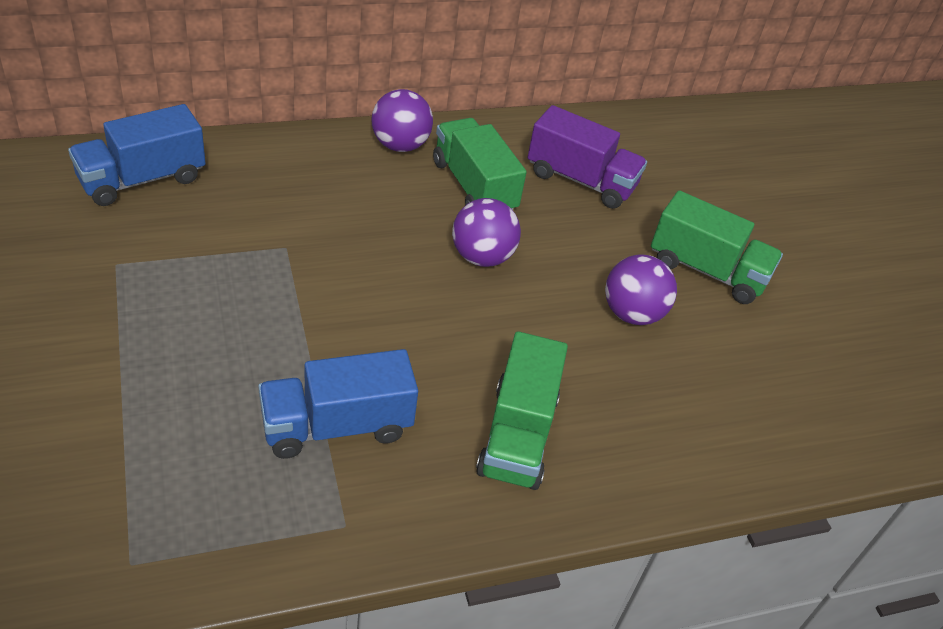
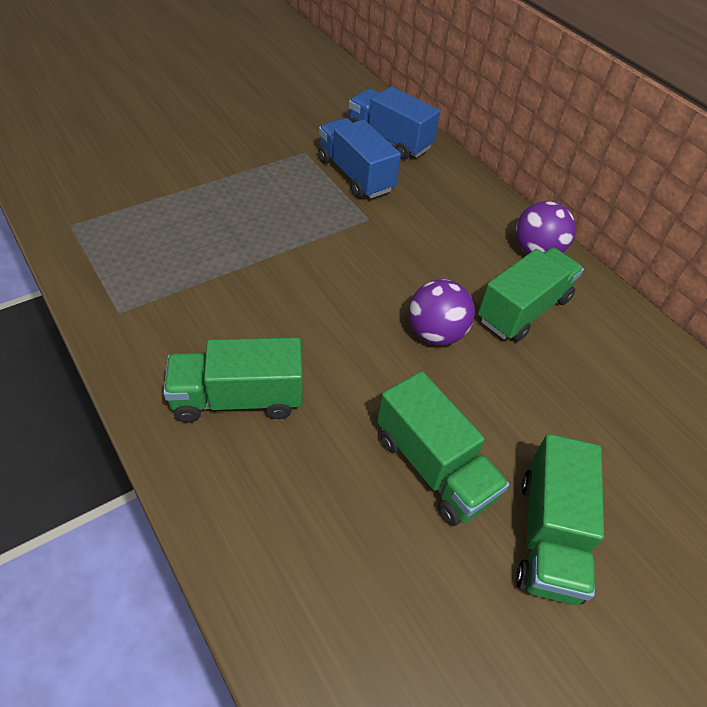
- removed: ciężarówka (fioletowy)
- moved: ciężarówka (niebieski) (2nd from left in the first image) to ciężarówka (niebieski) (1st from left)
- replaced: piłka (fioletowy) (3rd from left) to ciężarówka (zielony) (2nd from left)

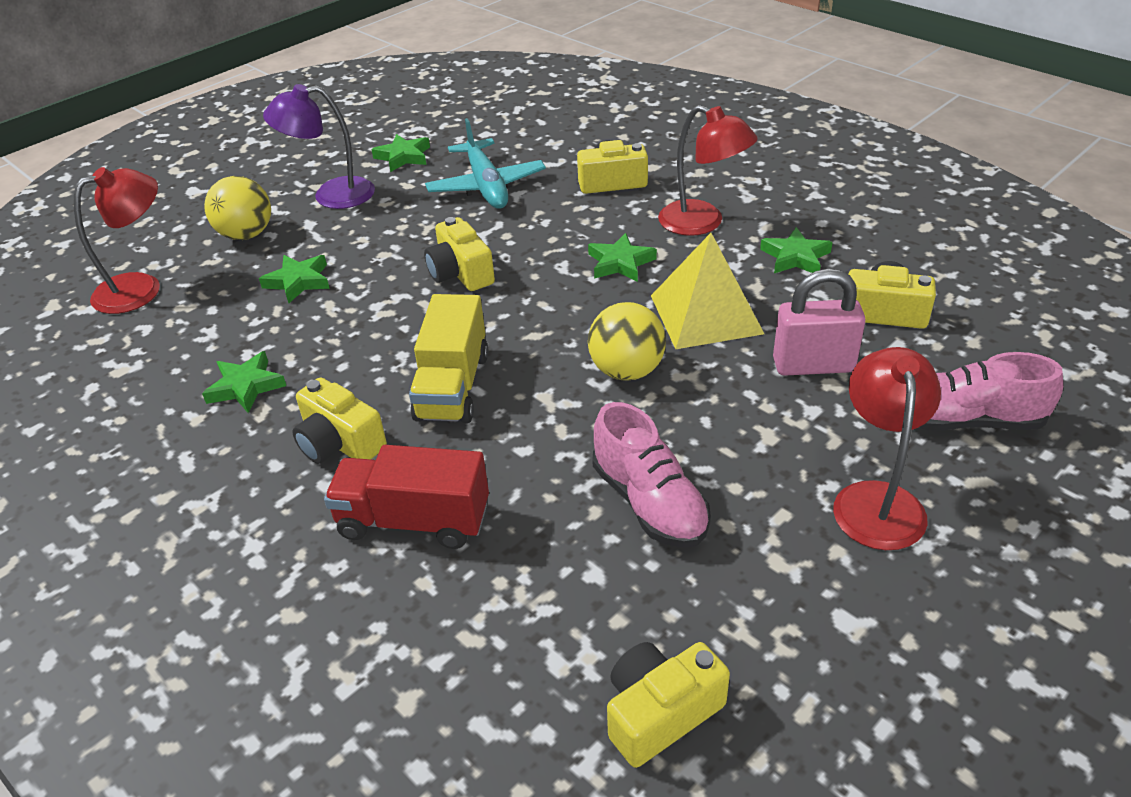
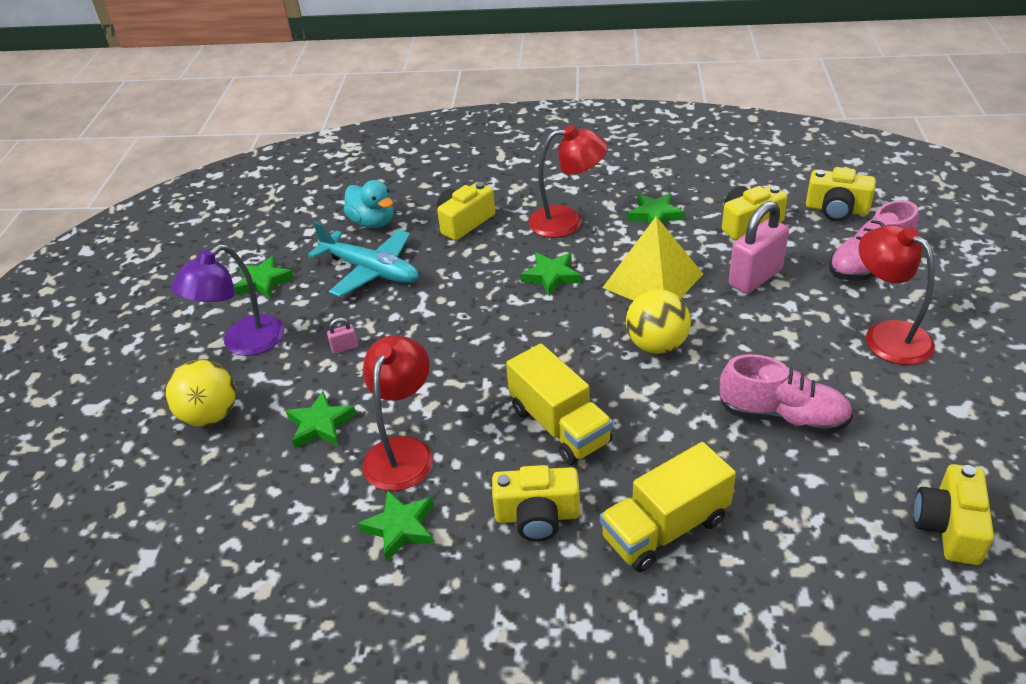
- added: kłódka (różowy) (1st from left)
- added: kaczka (turkusowy)
- moved: lampka (czerwony) (1st from left)
- moved: aparat fotograficzny (żółty) (2nd from left in the first image) to aparat fotograficzny (żółty) (4th from left)
- recoloured: ciężarówka (czerwony) to ciężarówka (żółty) (2nd from left)

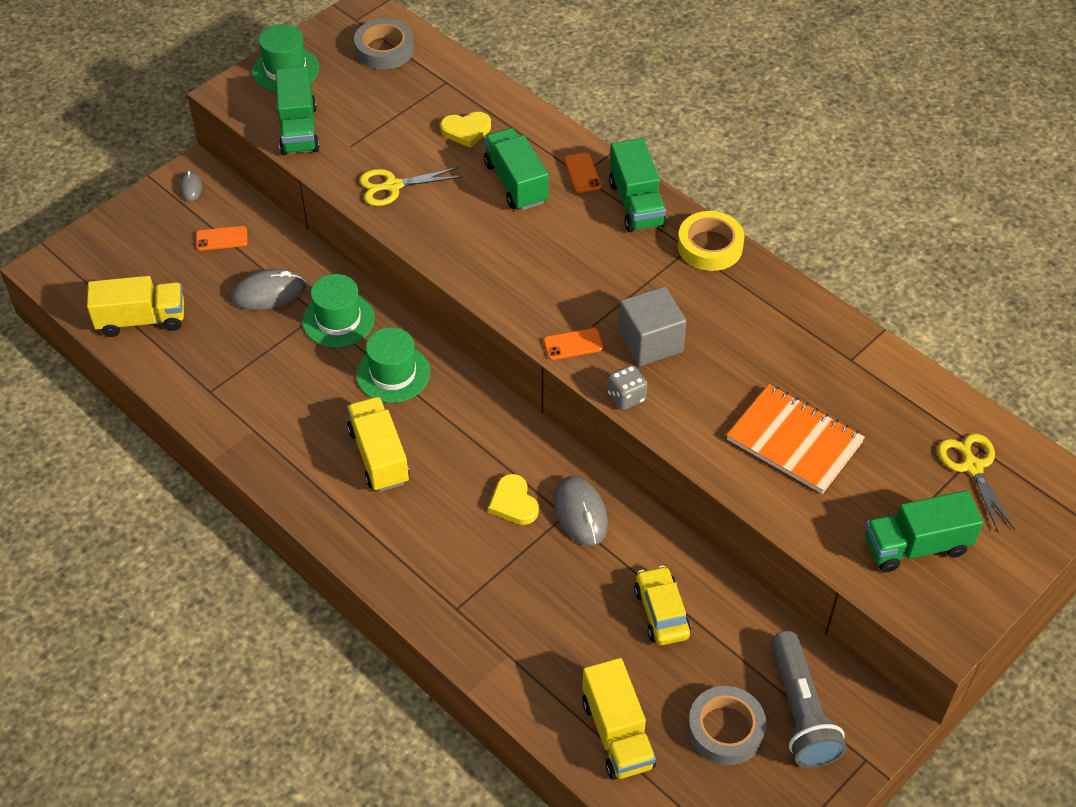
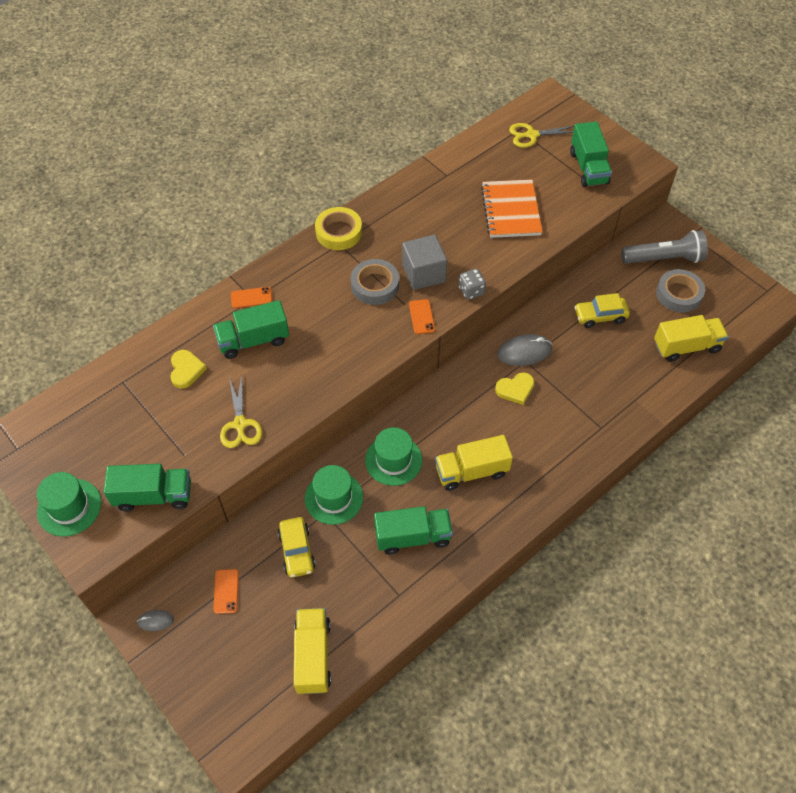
- moved: taśma klejąca (szary) (1st from left)
- moved: ciężarówka (zielony) (3rd from left)
- replaced: myszka (szary) (2nd from left) to samochód (żółty) (1st from left)
- turned: zeszyt (pomarańczowy) 45 degrees counterclockwise

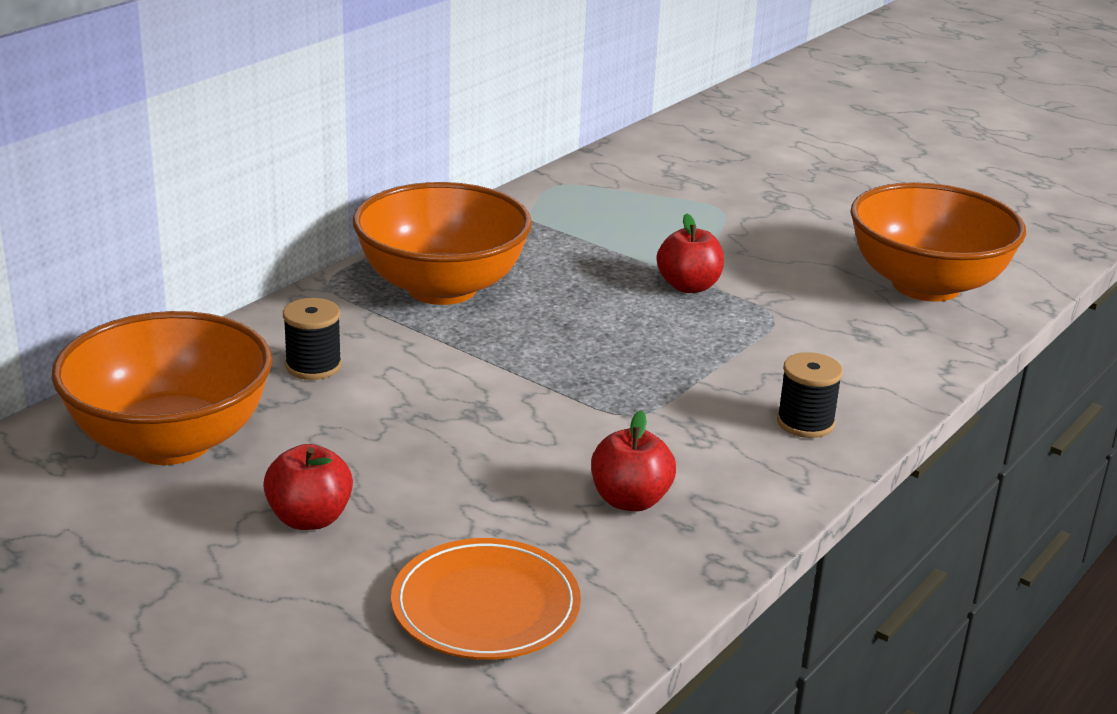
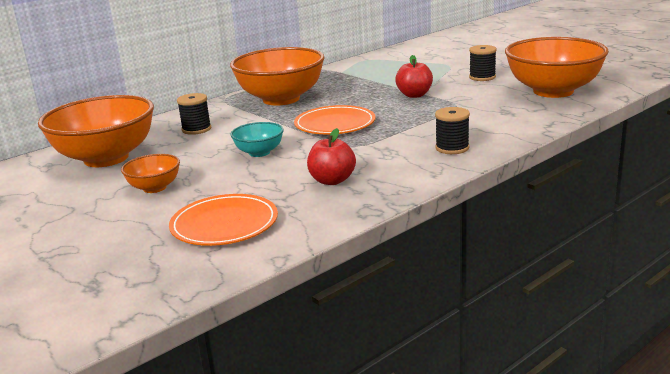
- added: miska (turkusowy)
- added: talerz (pomarańczowy) (2nd from left)
- added: szpulka (czarny) (3rd from left)
- replaced: jabłko (czerwony) (1st from left) to miska (pomarańczowy) (2nd from left)

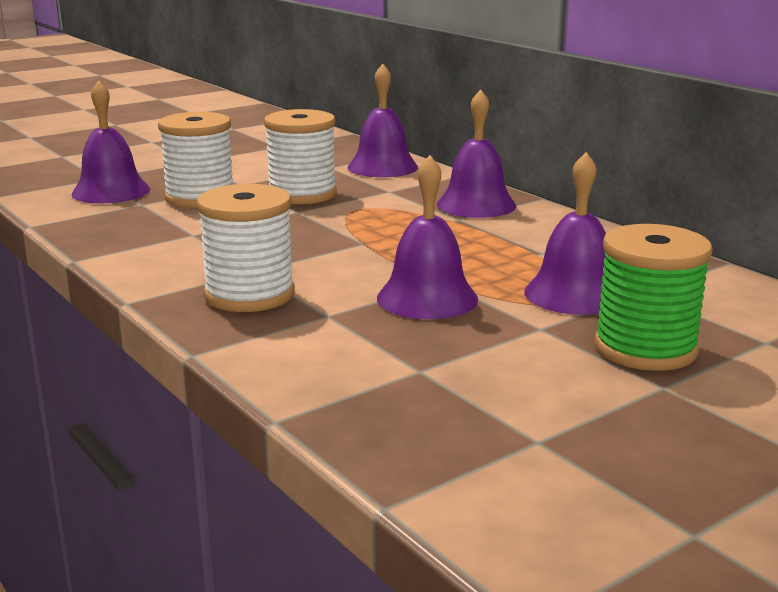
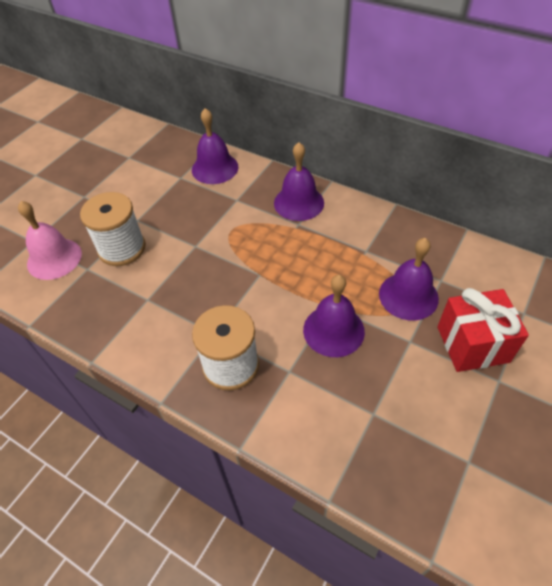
- removed: szpulka (biały) (3rd from left)
- replaced: szpulka (zielony) to prezent (czerwony)
- recoloured: dzwonek (fioletowy) (1st from left) to dzwonek (różowy)

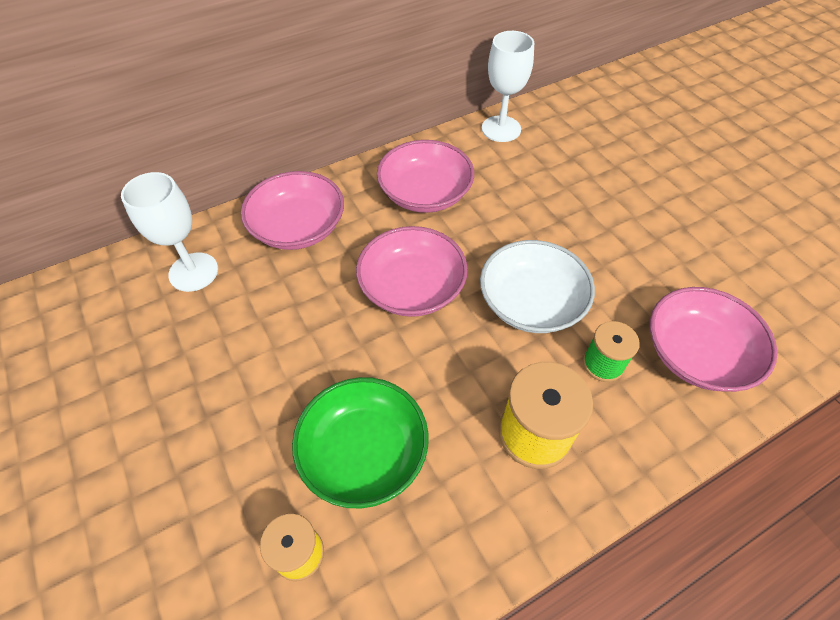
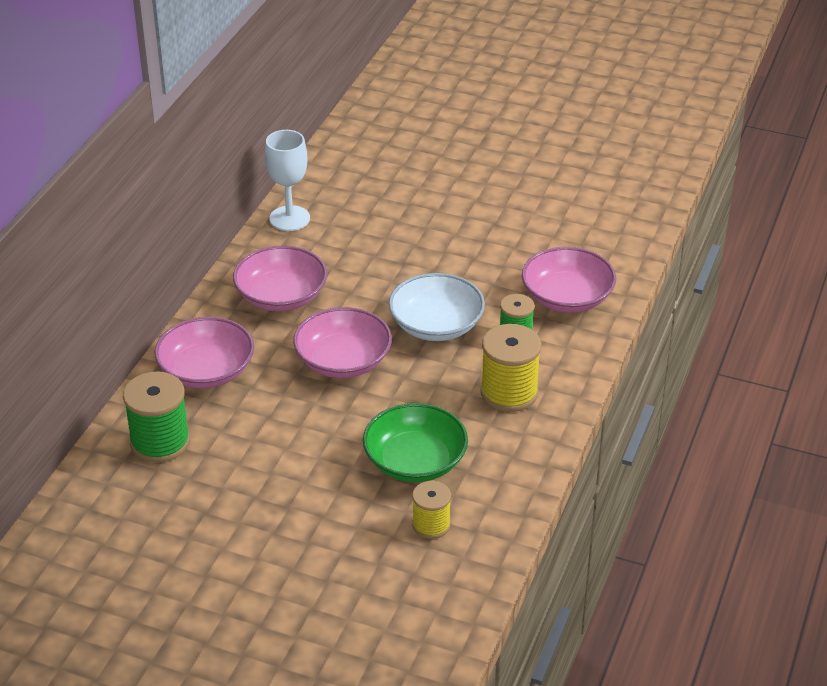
- replaced: kielich (biały) (1st from left) to szpulka (zielony) (1st from left)

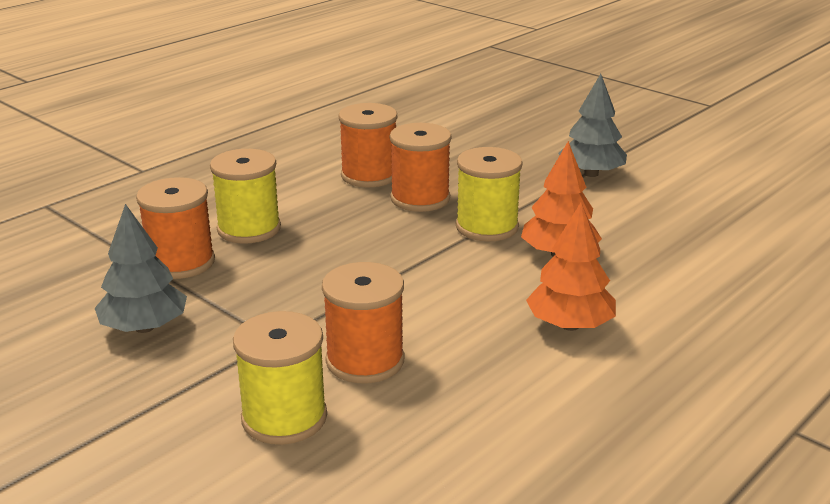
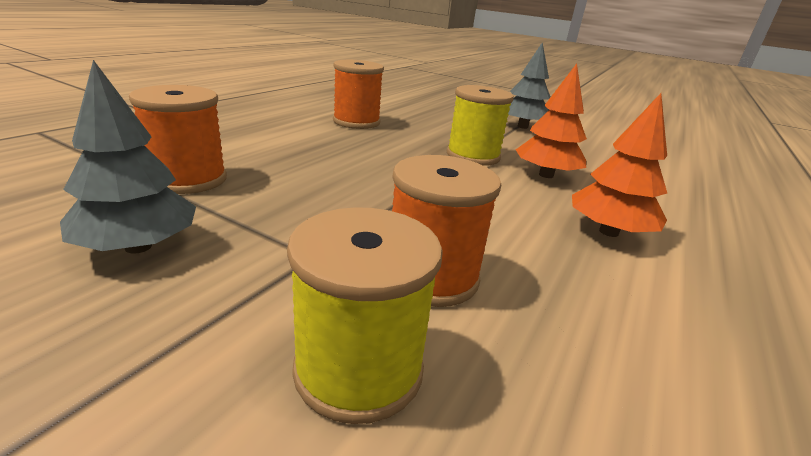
- removed: szpulka (żółty) (1st from left)
- removed: szpulka (pomarańczowy) (4th from left)

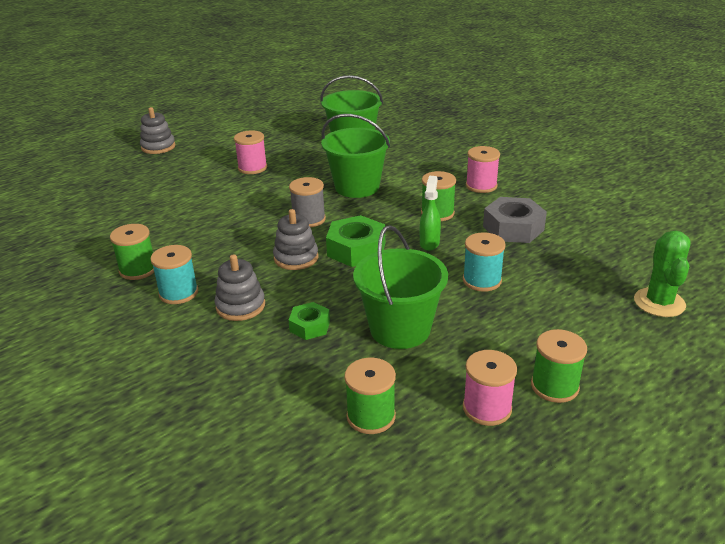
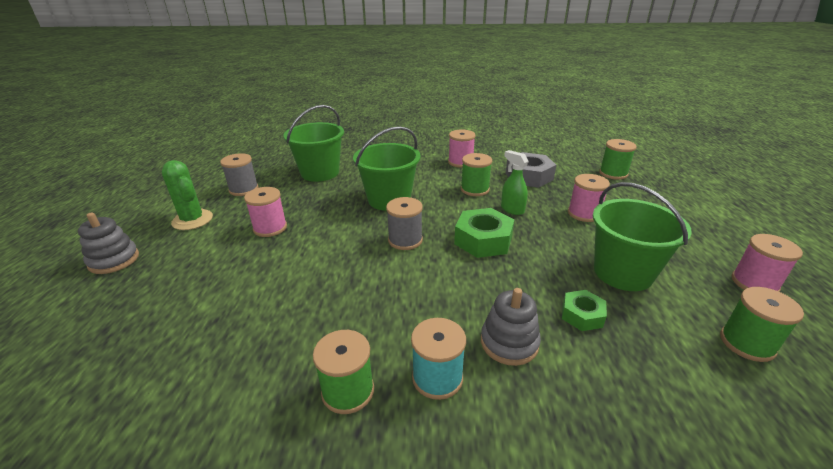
- removed: zabawka nakładanka (szary) (3rd from left)
- added: szpulka (szary) (1st from left)
- moved: szpulka (zielony) (4th from left in the first image) to szpulka (zielony) (3rd from left)
- moved: kaktus (zielony)
- recoloured: szpulka (turkusowy) (2nd from left) to szpulka (różowy) (3rd from left)

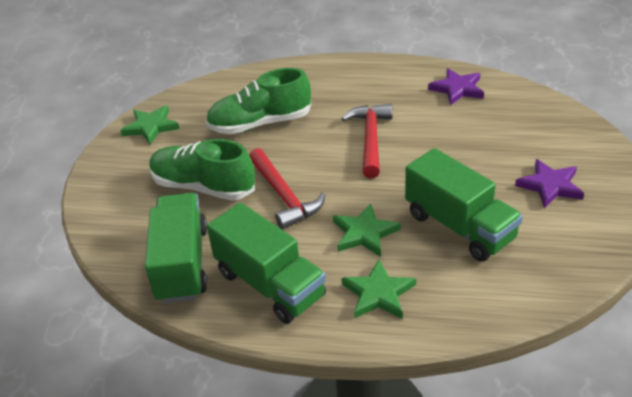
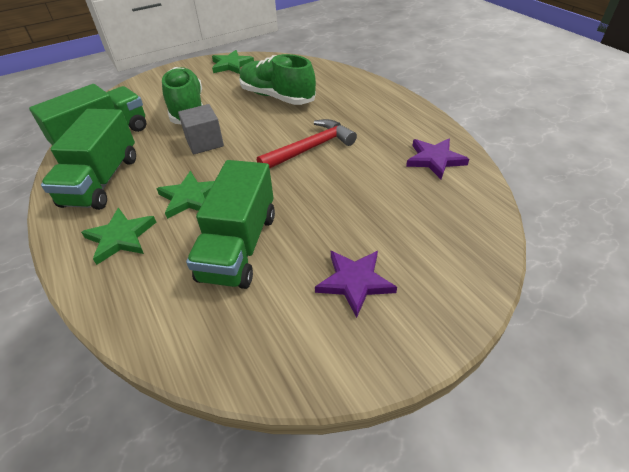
- replaced: młotek (czerwony) (1st from left) to sześcian (szary)

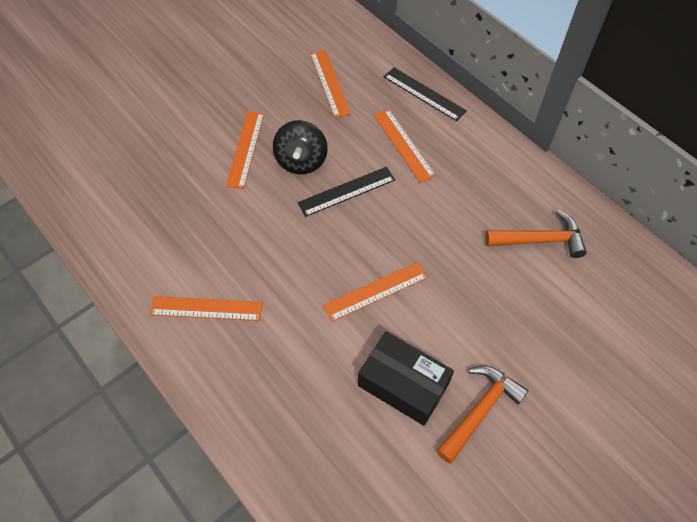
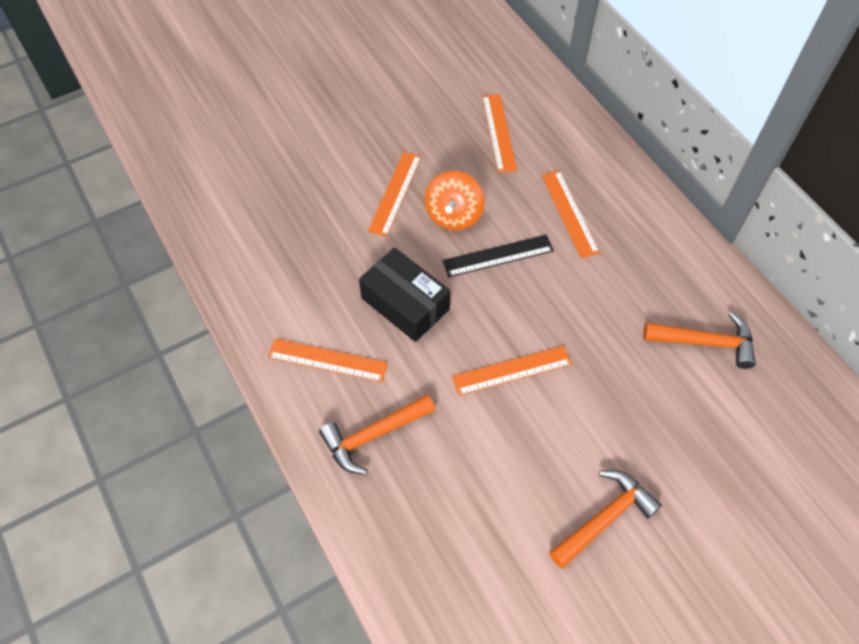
- removed: linijka (czarny) (2nd from left)
- added: młotek (pomarańczowy) (1st from left)
- moved: pudełko (czarny)
- recoloured: bączek (czarny) to bączek (pomarańczowy)

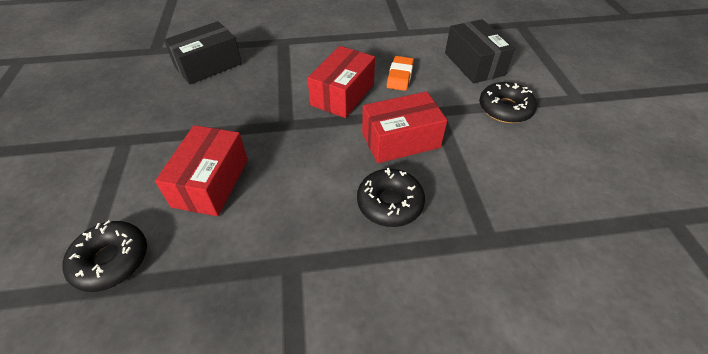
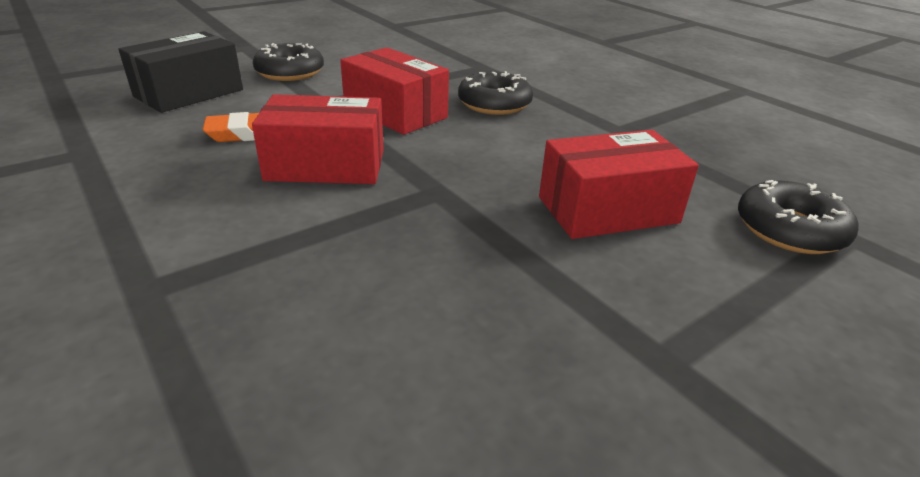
- removed: pudełko (czarny) (1st from left)

